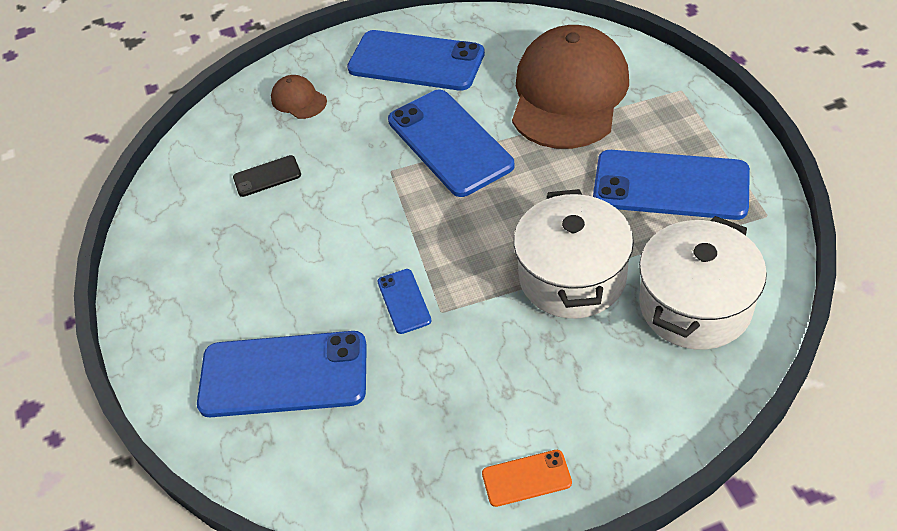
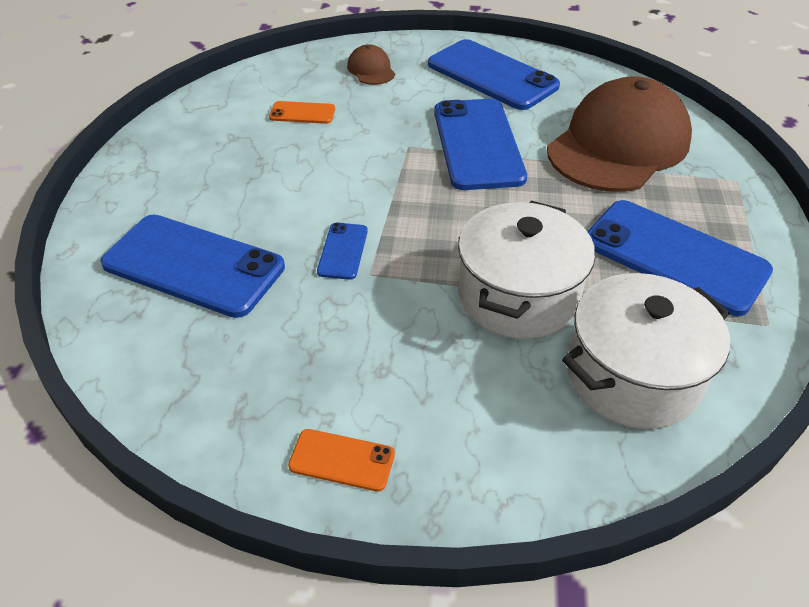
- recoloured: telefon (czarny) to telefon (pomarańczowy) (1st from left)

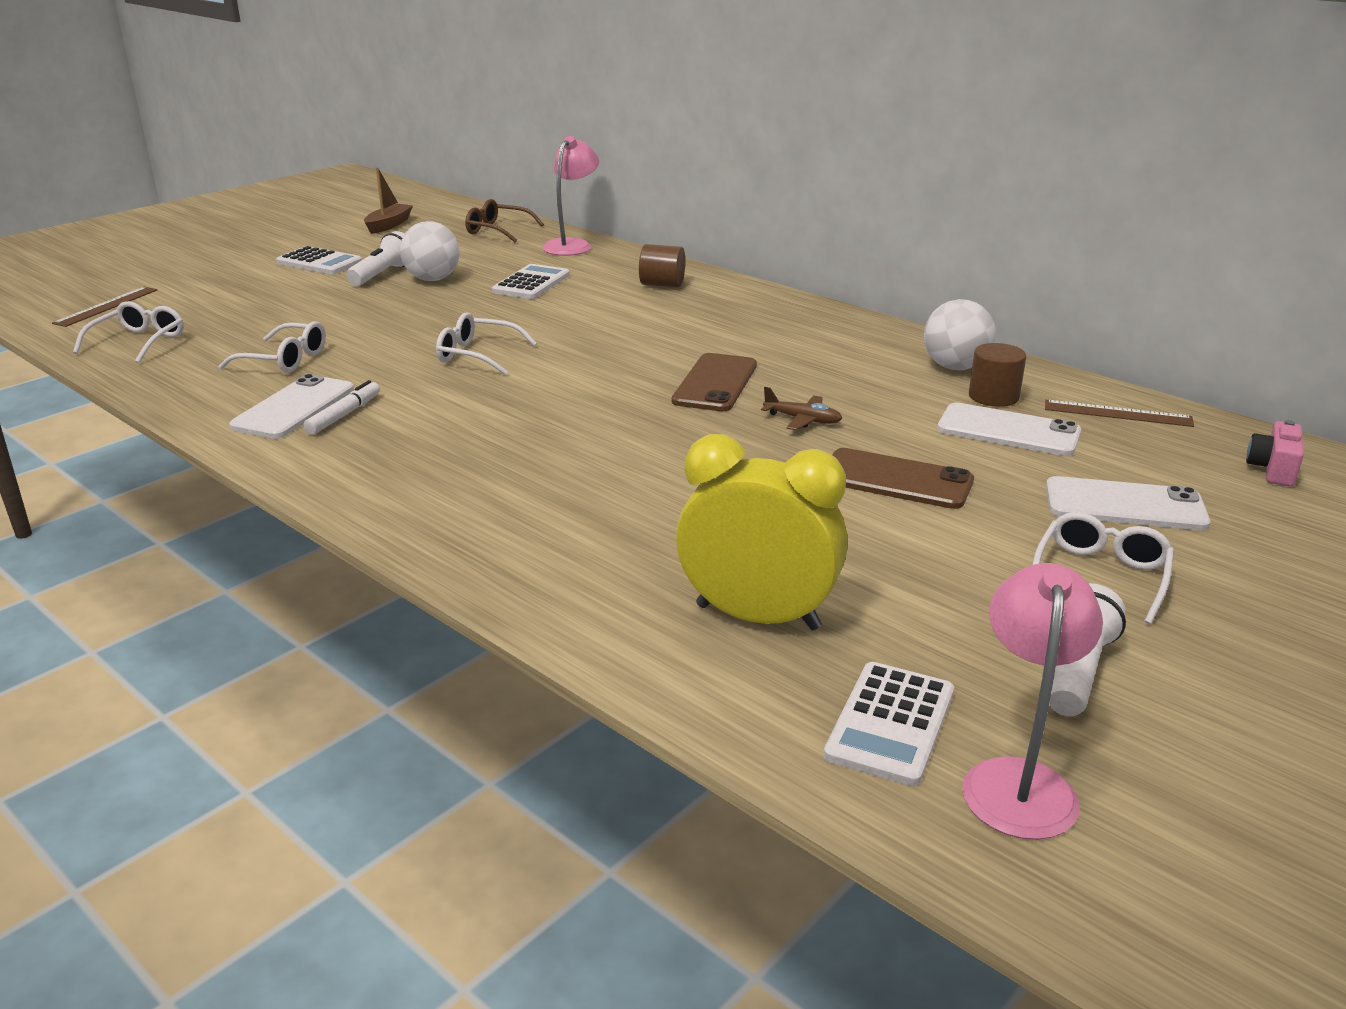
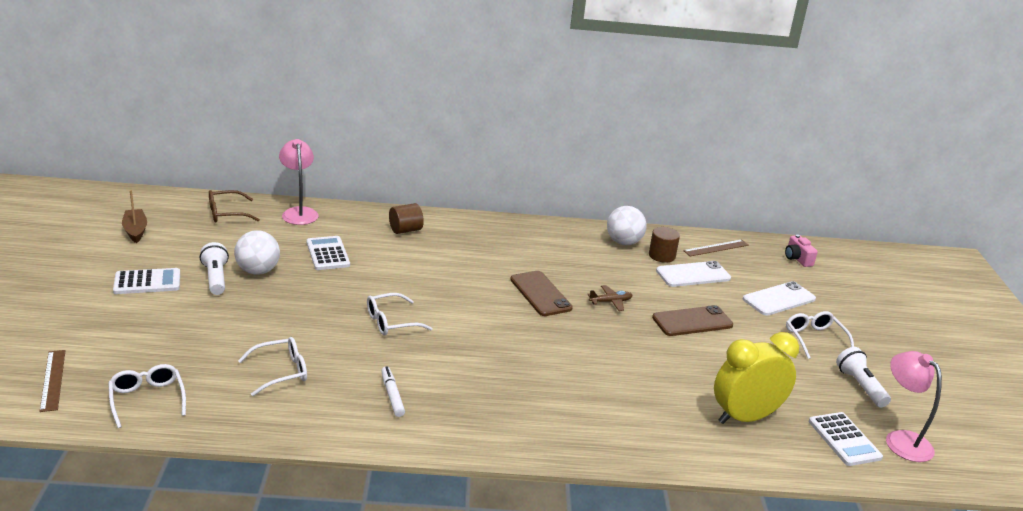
- removed: telefon (biały) (1st from left)

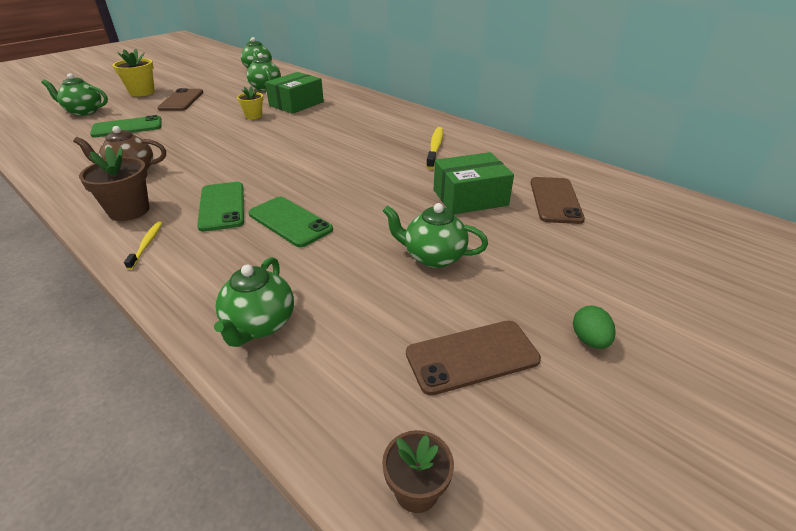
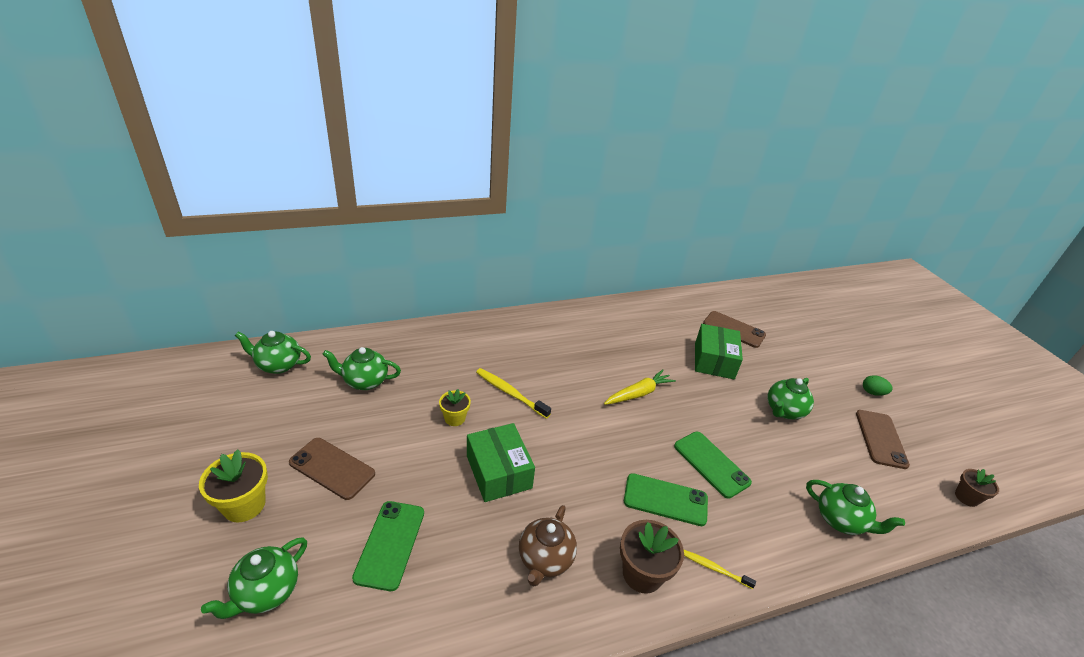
- added: marchewka (żółty)
- moved: pudełko (zielony) (1st from left)
- moved: szczoteczka do zębów (żółty) (2nd from left in the first image) to szczoteczka do zębów (żółty) (1st from left)
- turned: telefon (zielony) (3rd from left) 75 degrees clockwise

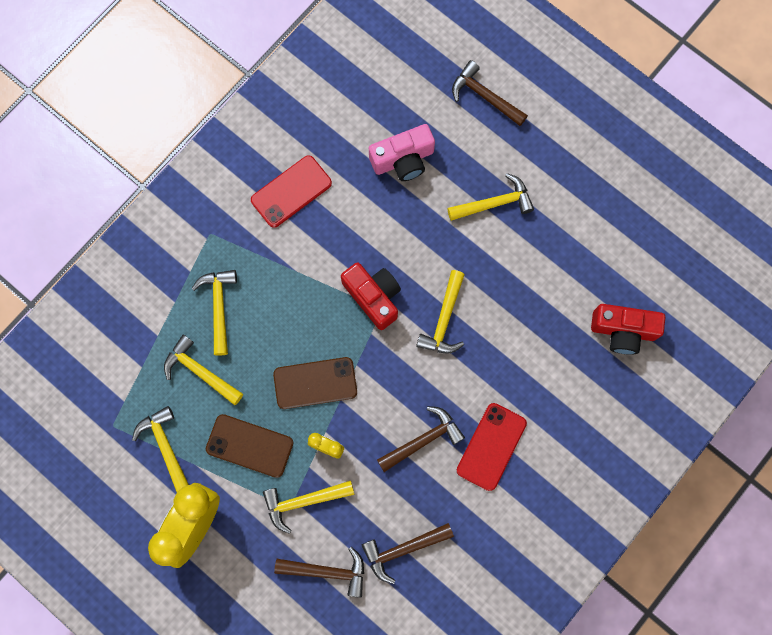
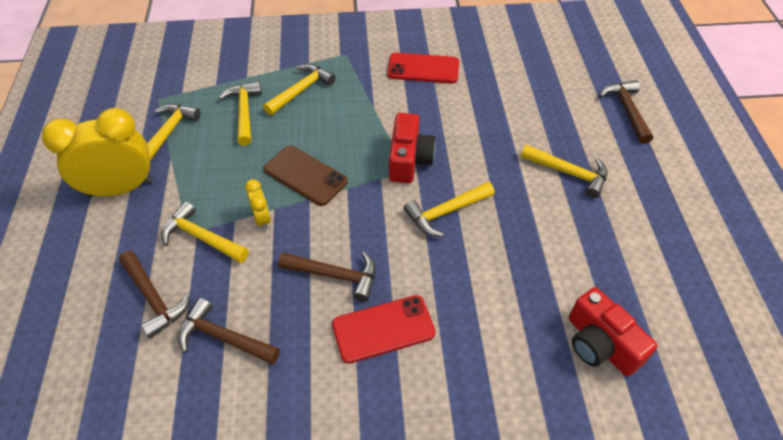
- removed: telefon (brązowy) (1st from left)
- removed: aparat fotograficzny (różowy)

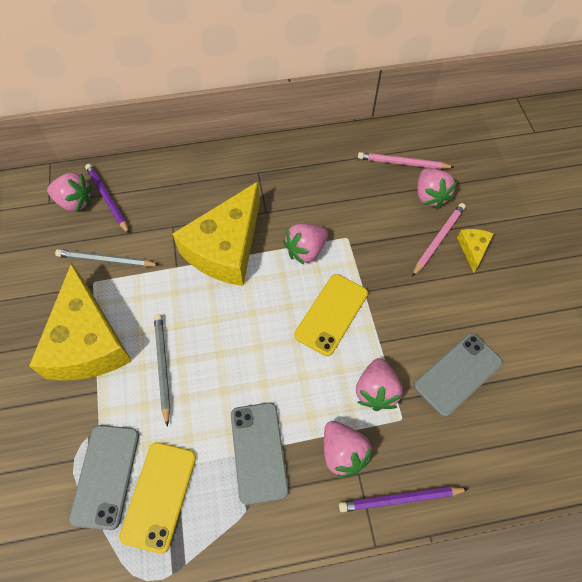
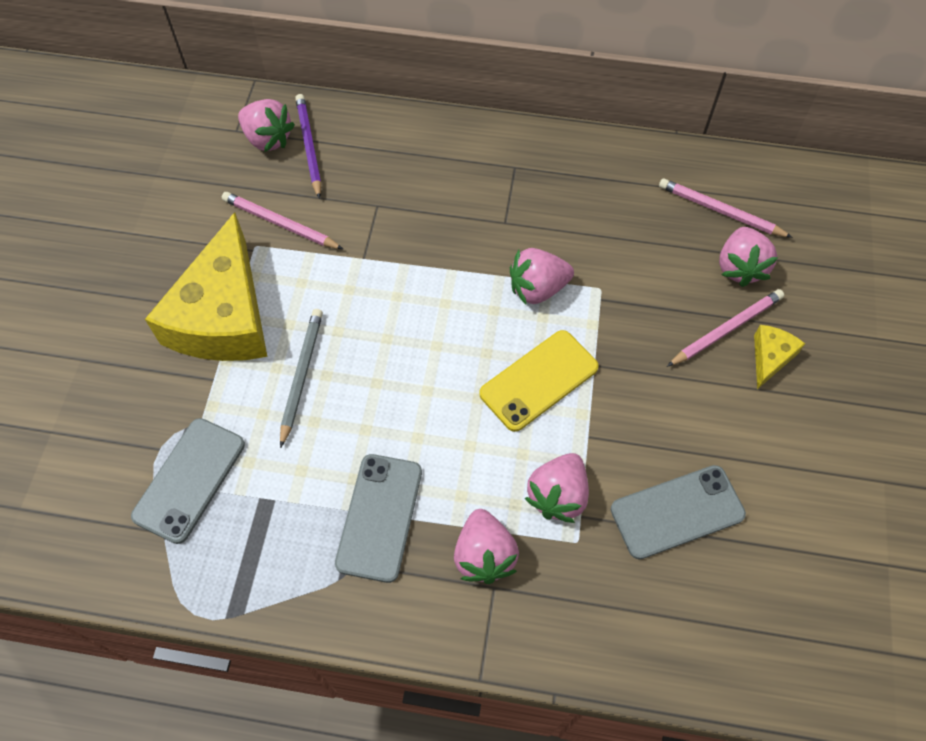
- removed: telefon (żółty) (1st from left)
- removed: ser (żółty) (2nd from left)
- removed: ołówek (fioletowy) (2nd from left)
- recoloured: ołówek (szary) (1st from left) to ołówek (różowy) (1st from left)

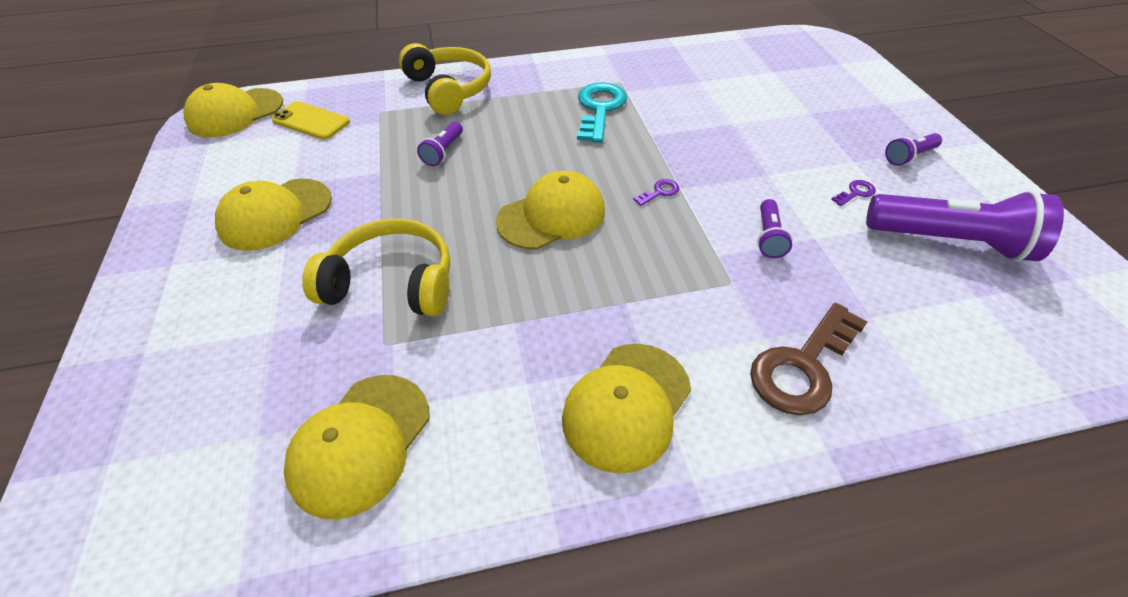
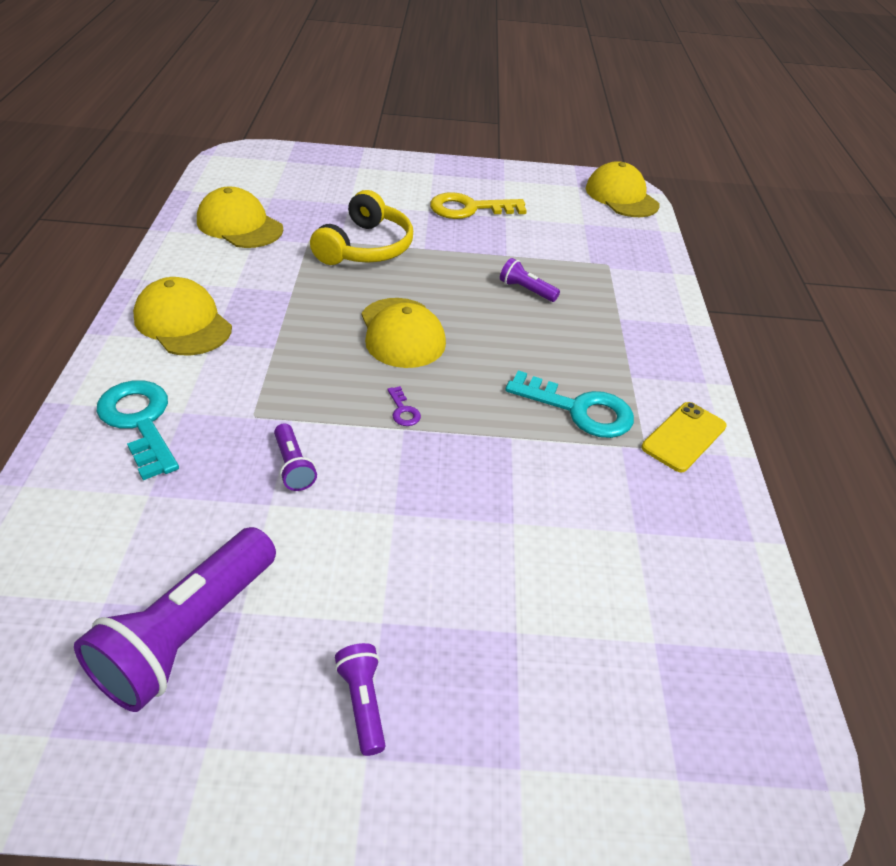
- removed: słuchawki (żółty) (2nd from left)
- removed: klucz (fioletowy) (2nd from left)
- moved: telefon (żółty)
- replaced: czapka (żółty) (2nd from left) to klucz (żółty)
- recoloured: klucz (brązowy) to klucz (turkusowy) (1st from left)
- turned: latarka (fioletowy) (2nd from left) 135 degrees counterclockwise

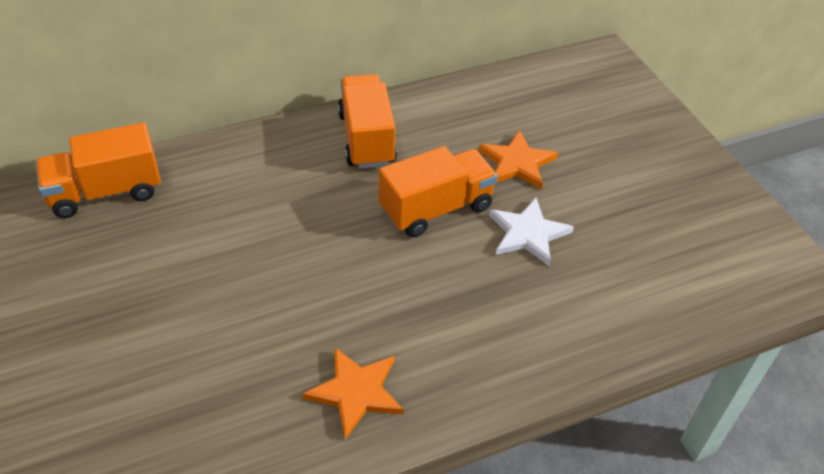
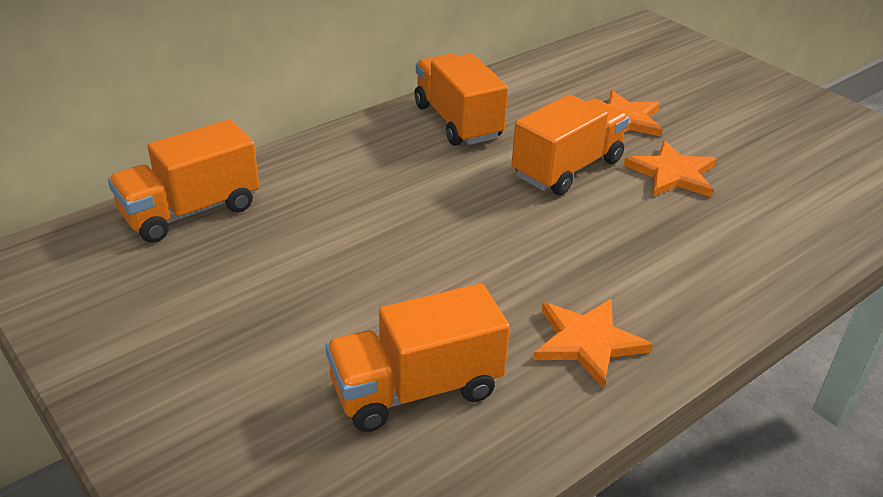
- added: ciężarówka (pomarańczowy) (2nd from left)
- recoloured: gwiazda (biały) to gwiazda (pomarańczowy) (3rd from left)

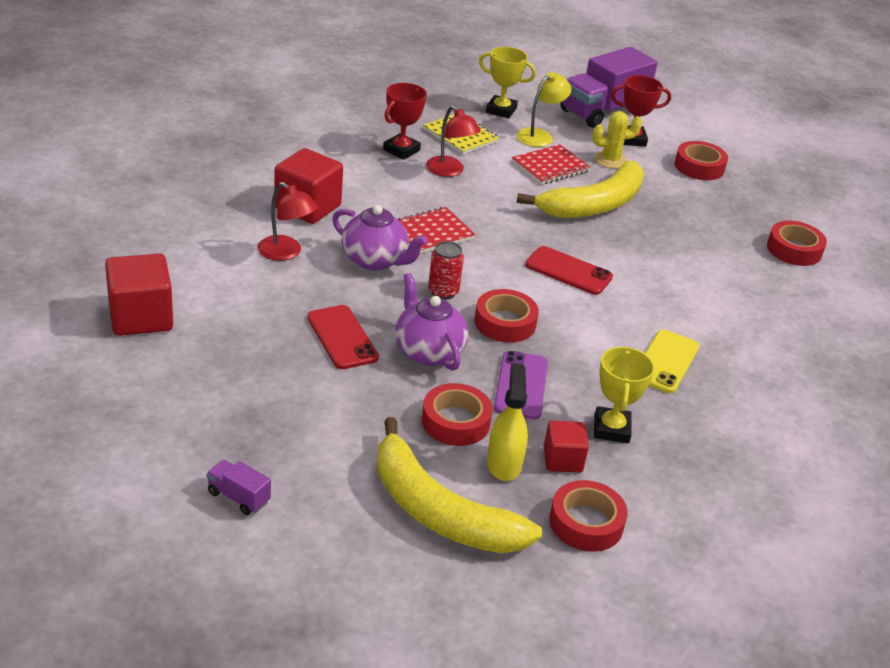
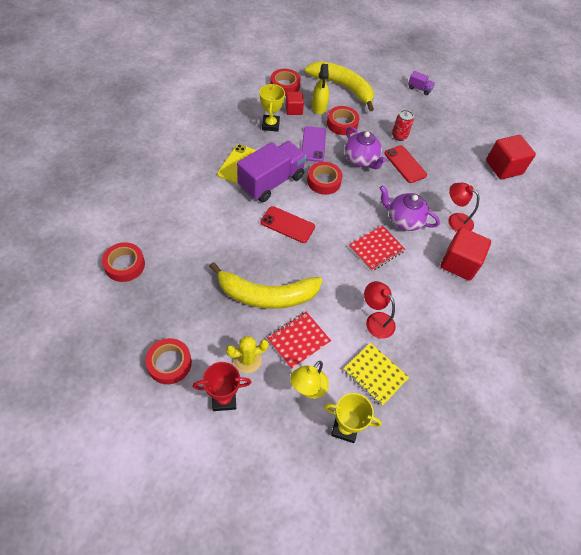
- removed: puchar (czerwony) (1st from left)
- moved: puszka (czerwony)
- moved: ciężarówka (fioletowy) (2nd from left in the first image) to ciężarówka (fioletowy) (1st from left)
- turned: banan (żółty) (2nd from left in the first image) 135 degrees counterclockwise

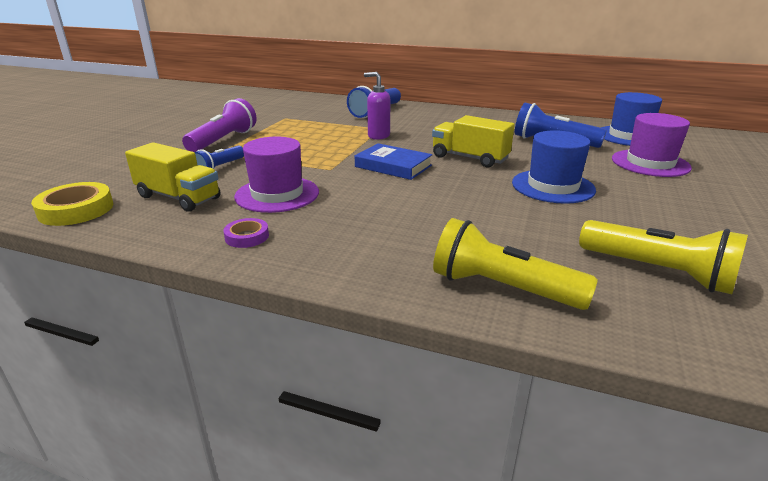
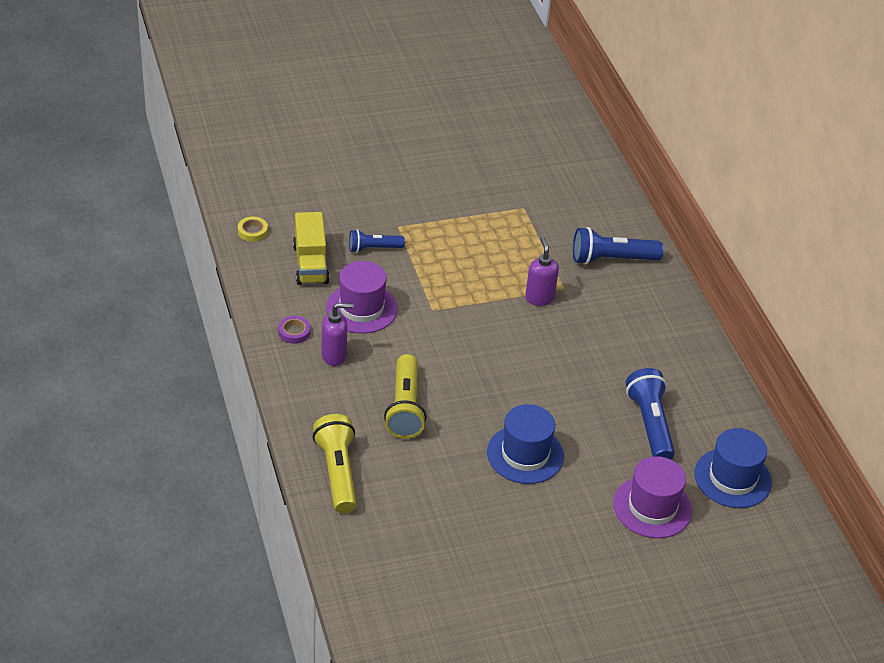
- removed: latarka (fioletowy)
- removed: książka (niebieski)
- removed: ciężarówka (żółty) (2nd from left)
- added: dozownik mydła (fioletowy) (1st from left)
- moved: latarka (żółty) (2nd from left)
- resized: taśma klejąca (żółty) x0.58

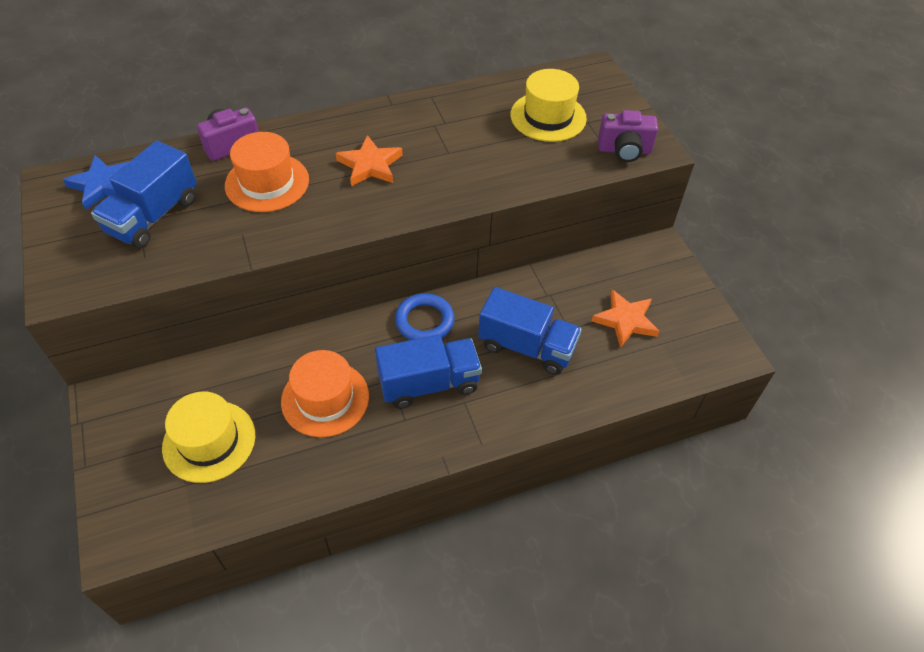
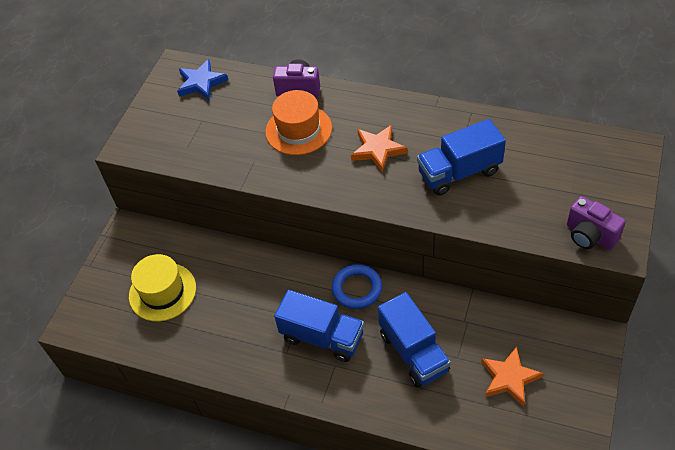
- removed: kapelusz (pomarańczowy) (2nd from left)
- removed: kapelusz (żółty) (2nd from left)
- moved: ciężarówka (niebieski) (1st from left in the first image) to ciężarówka (niebieski) (3rd from left)

